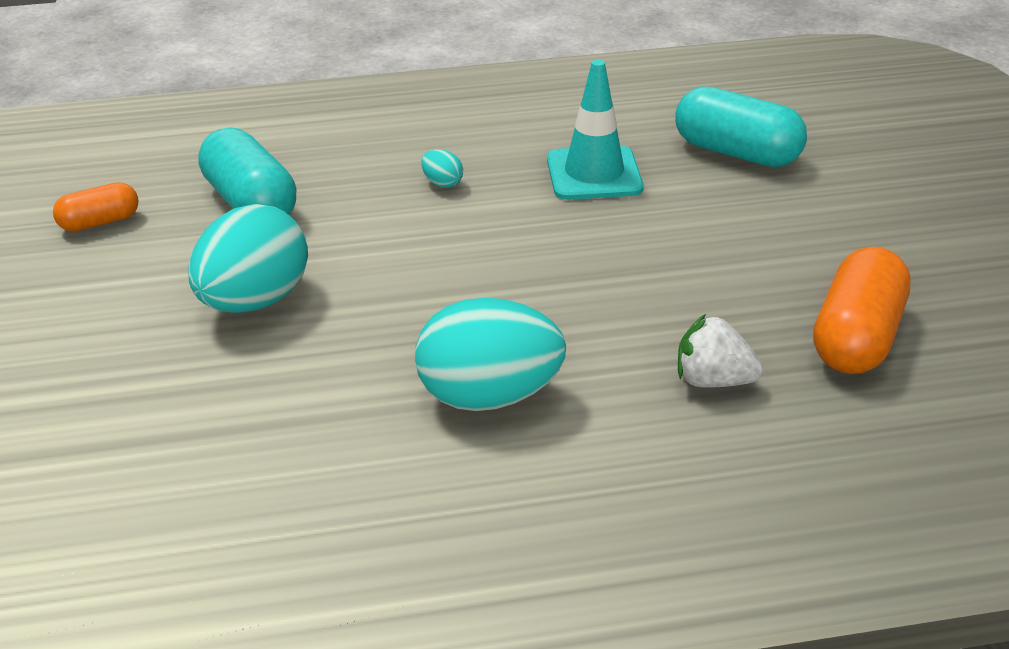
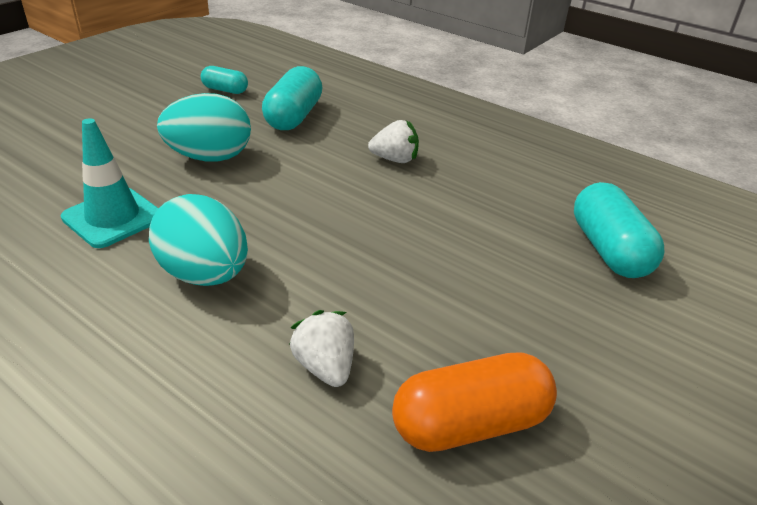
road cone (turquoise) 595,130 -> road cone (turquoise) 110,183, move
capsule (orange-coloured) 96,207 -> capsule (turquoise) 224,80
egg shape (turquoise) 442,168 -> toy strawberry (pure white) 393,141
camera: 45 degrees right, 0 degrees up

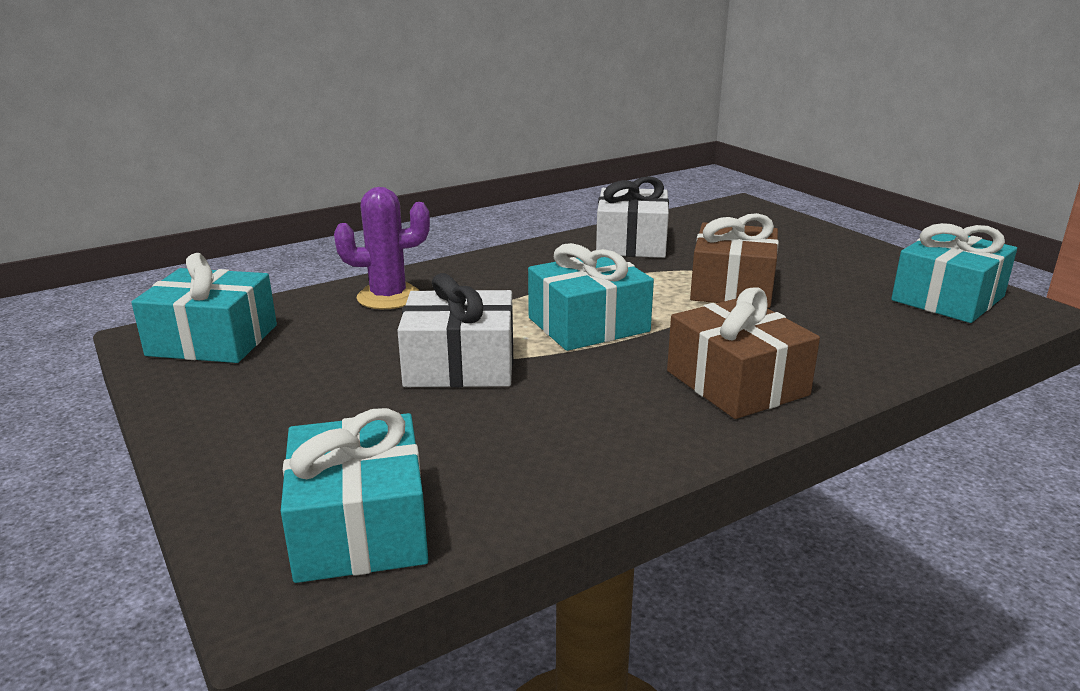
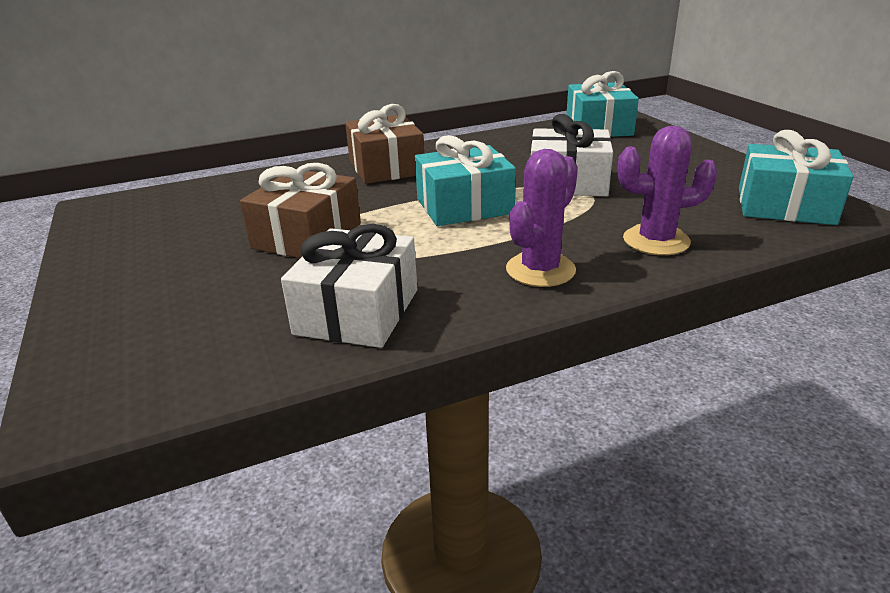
none -> prickly plant (violet) 542,218
wrapped gift (turquoise) 954,273 -> none
camera: 170 degrees left, 5 degrees up

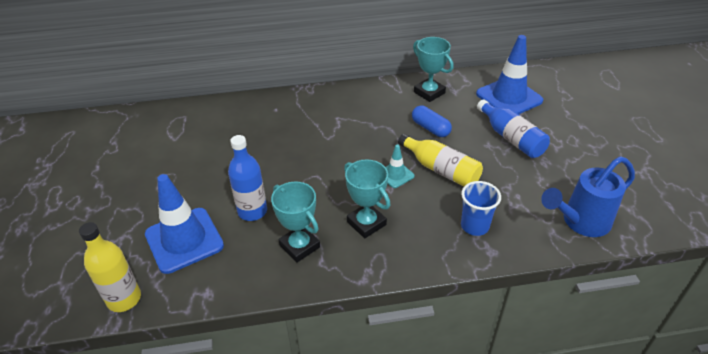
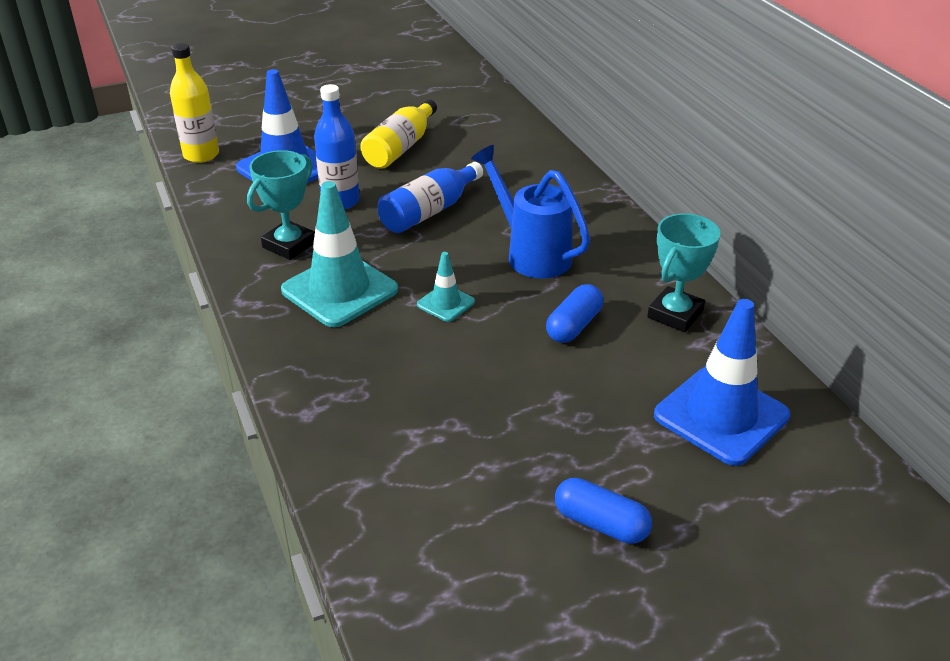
award cup (turquoise) 367,198 -> road cone (turquoise) 339,254
flask (golden) 440,160 -> flask (golden) 398,134, move
flask (cobalt) 513,128 -> flask (cobalt) 430,197, move
watering can (cobalt) 588,196 -> watering can (cobalt) 530,212, move
none -> capsule (cobalt) 603,511
cup (cobalt) 481,208 -> none
camera: 75 degrees right, 5 degrees down

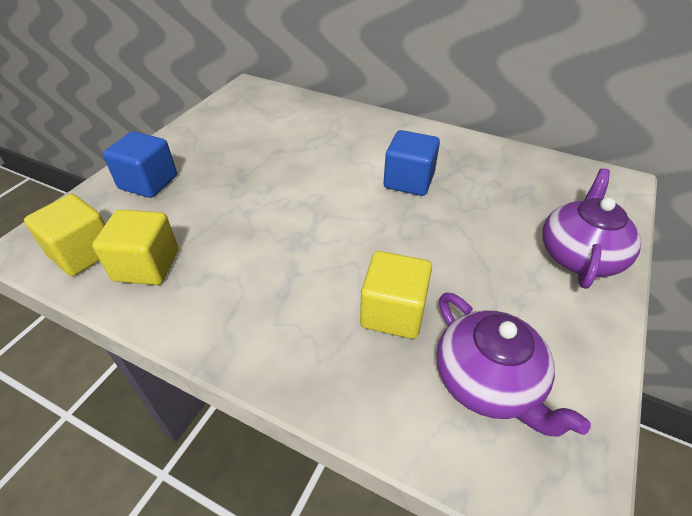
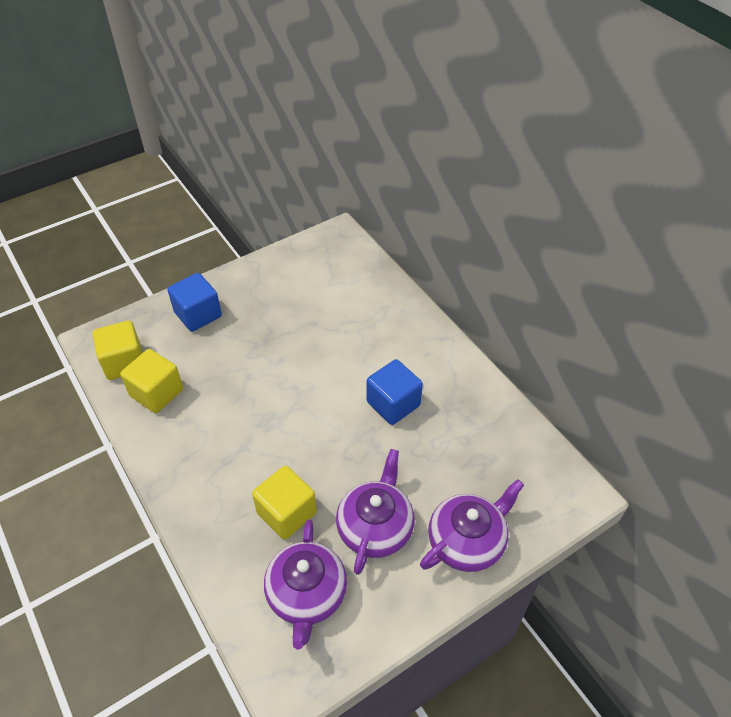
none -> china teapot (violet) 375,512
camera: 30 degrees right, 5 degrees up

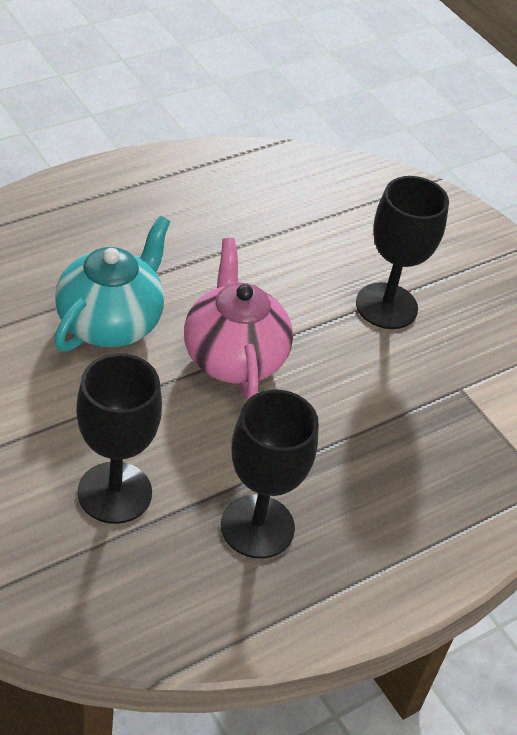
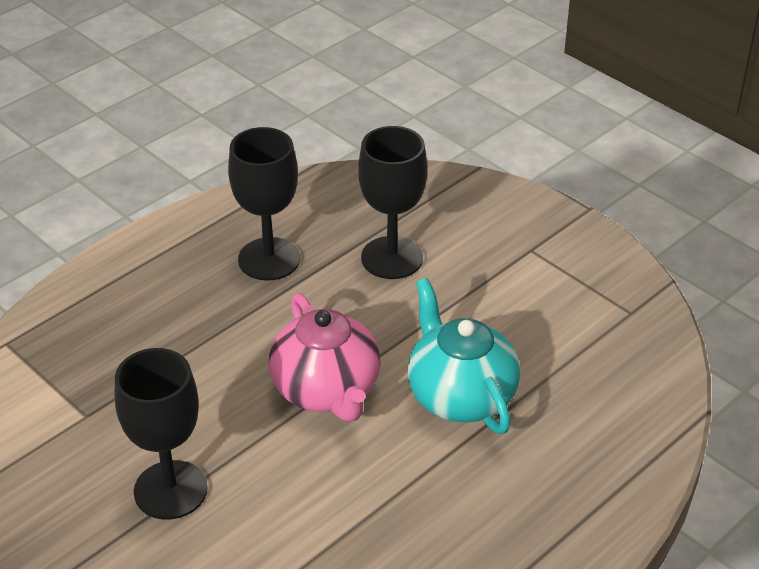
china teapot (turquoise) 112,284 -> china teapot (turquoise) 463,356, 135 degrees clockwise
camera: 175 degrees right, 5 degrees down

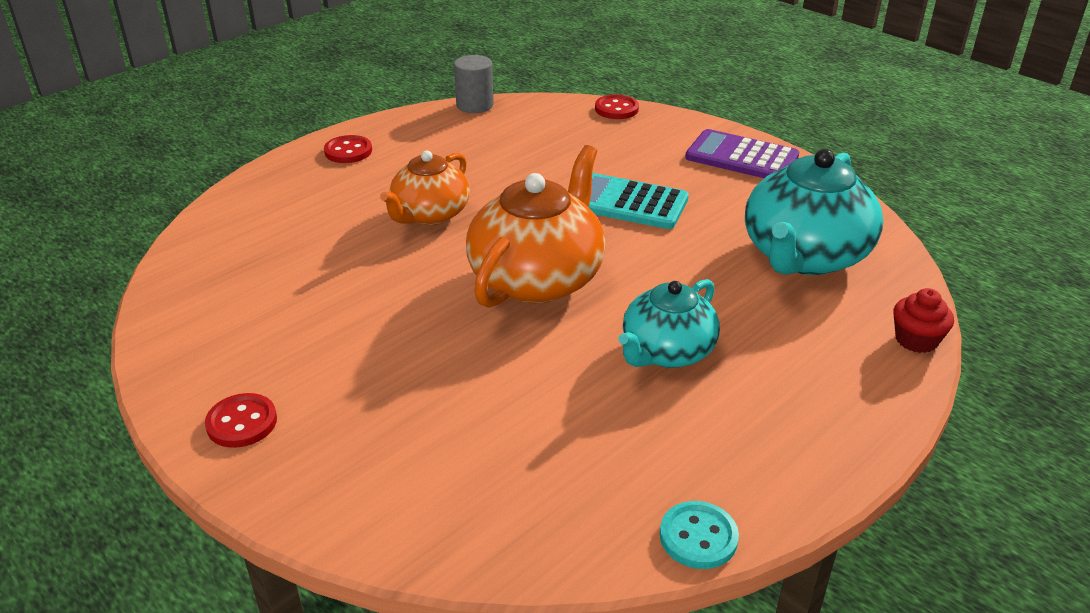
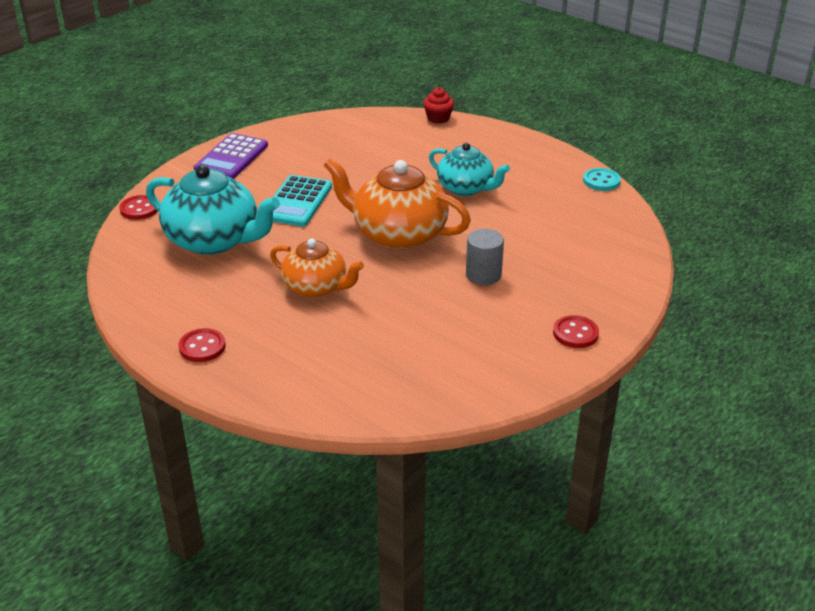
china teapot (turquoise) 814,212 -> china teapot (turquoise) 213,210, move
cylinder shape (grey) 474,84 -> cylinder shape (grey) 485,257, move
camera: 95 degrees left, 0 degrees up

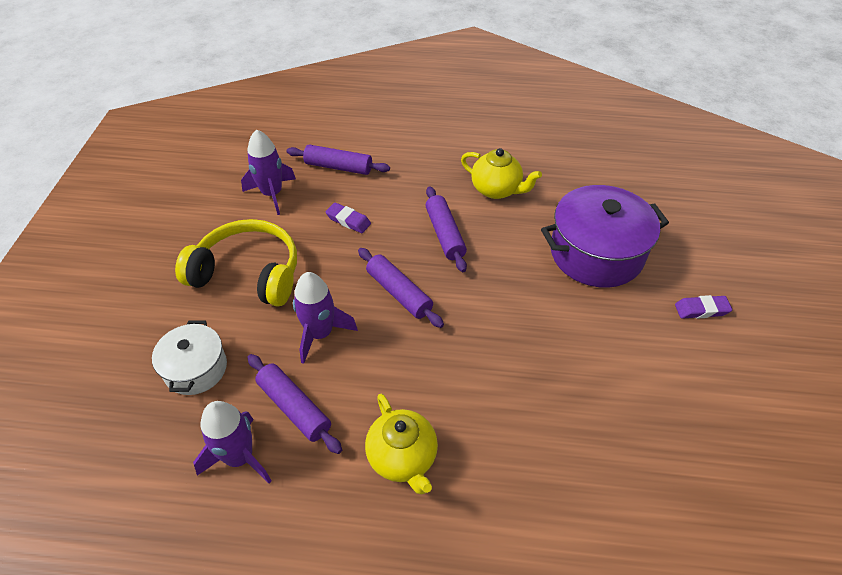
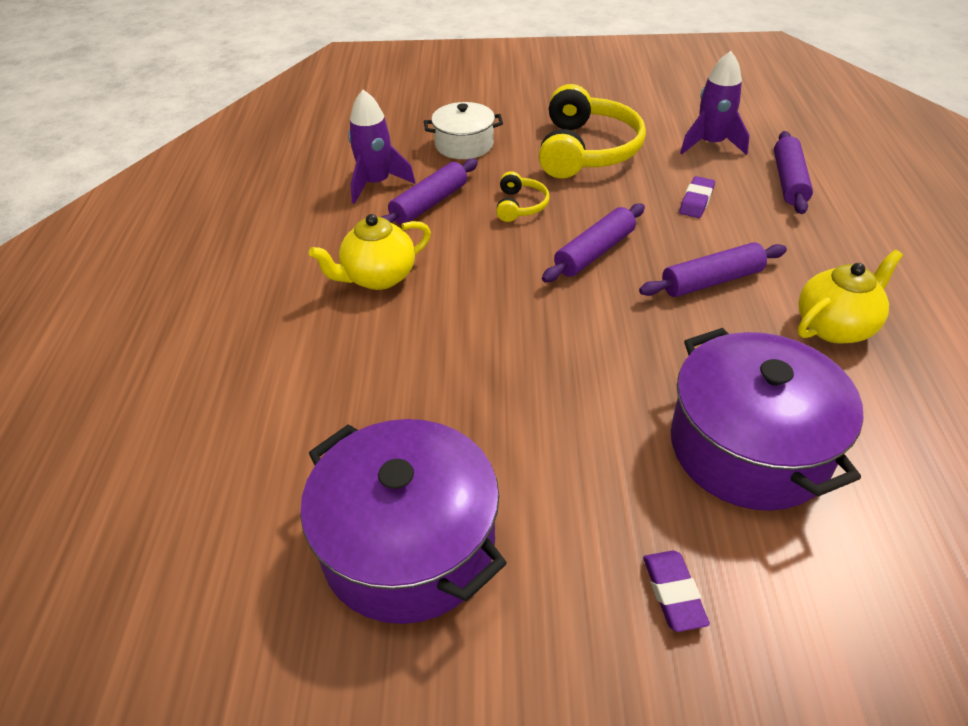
none -> stockpot (violet) 403,521
spaceship (violet) 325,318 -> over-ear headphones (golden) 523,196
china teapot (golden) 501,173 -> china teapot (golden) 850,297, 150 degrees counterclockwise
camera: 85 degrees right, 5 degrees down

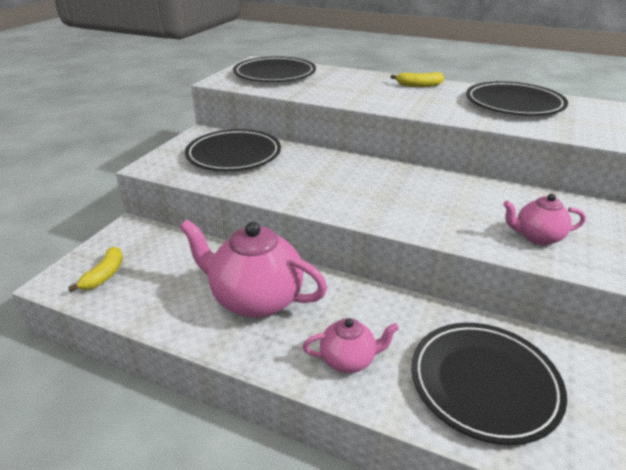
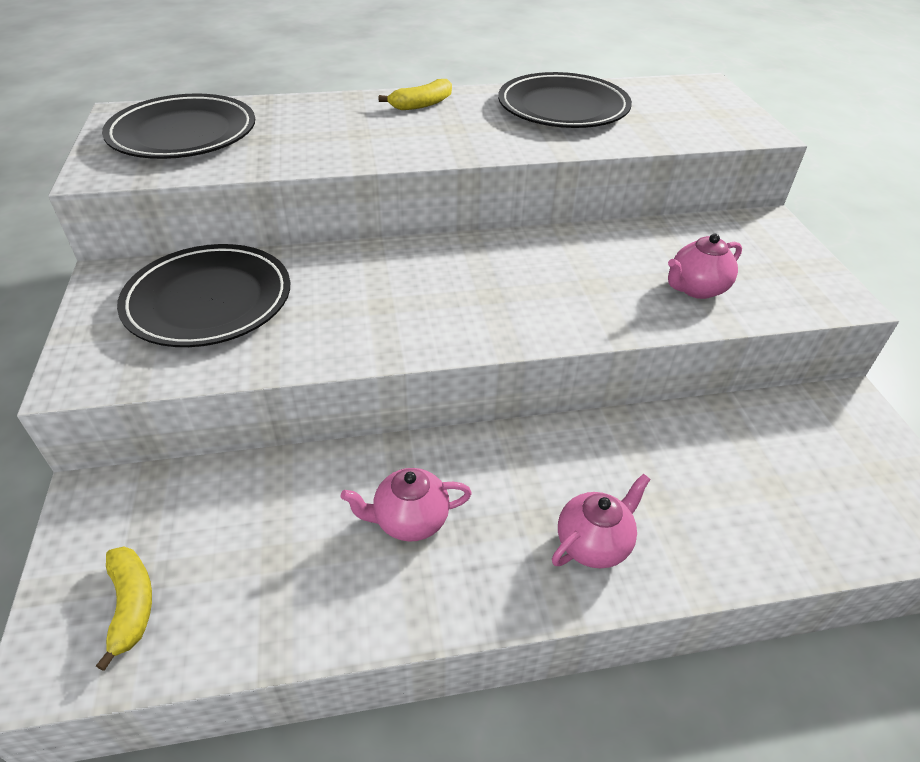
china teapot (rose-pink) 253,268 -> china teapot (rose-pink) 406,505, x0.53
plate (ebony) 489,384 -> none
camera: 35 degrees left, 10 degrees up

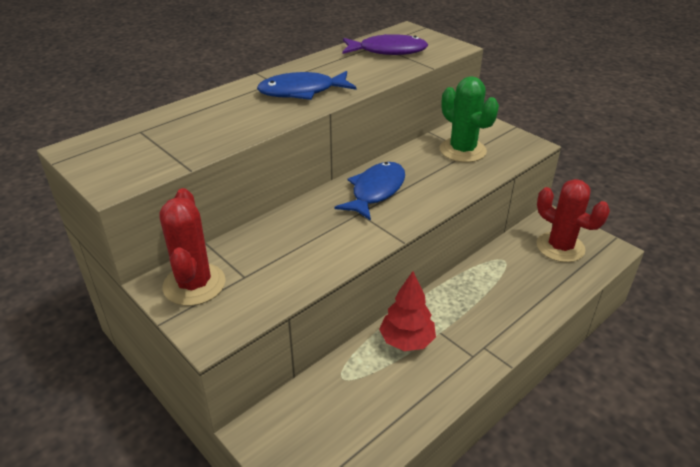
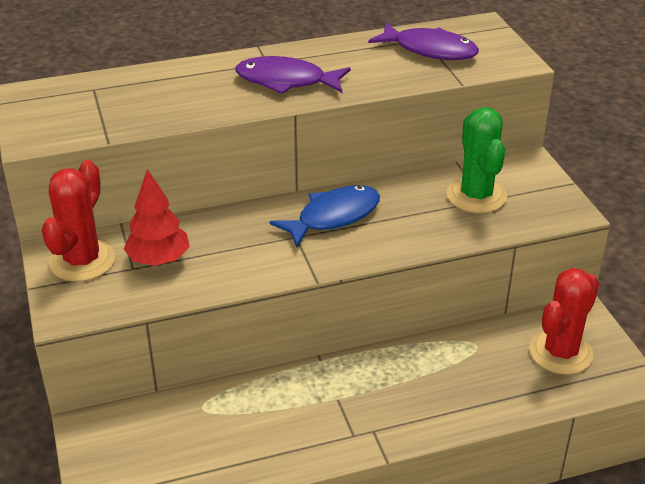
fir tree (red) 407,311 -> fir tree (red) 157,217, move
fish figure (cobalt) 306,85 -> fish figure (violet) 293,75
prickly plant (red) 573,220 -> prickly plant (red) 564,321, 60 degrees clockwise
camera: 25 degrees right, 0 degrees up

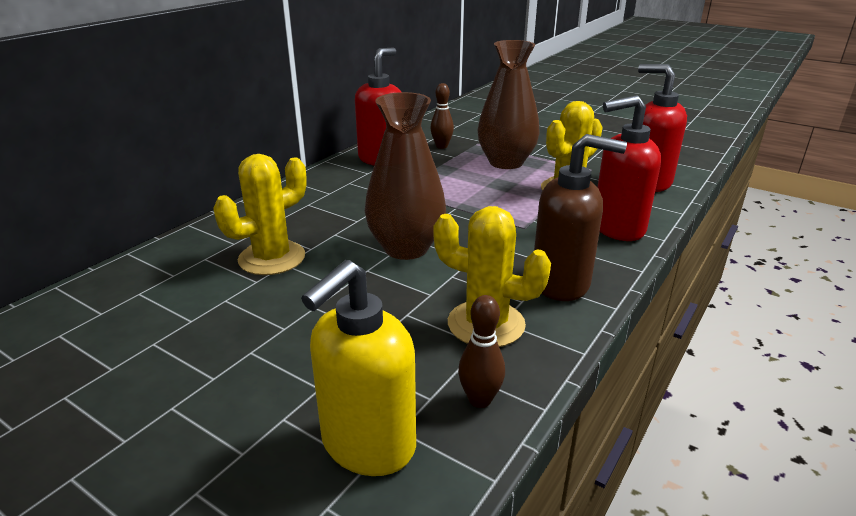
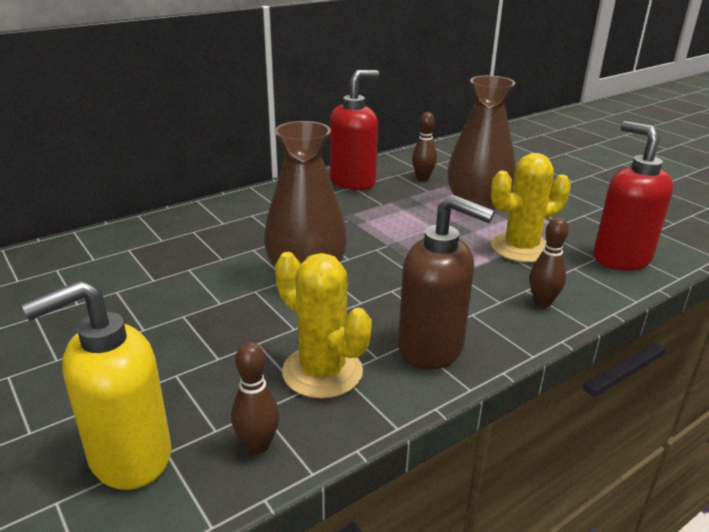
pump bottle (red) 629,168 -> tenpin (russet) 548,262
prickly plant (golden) 260,214 -> none
camera: 20 degrees right, 0 degrees up

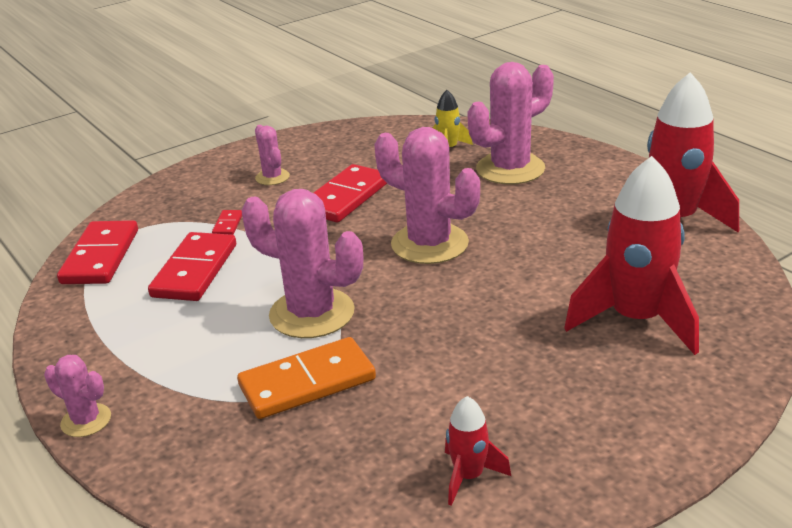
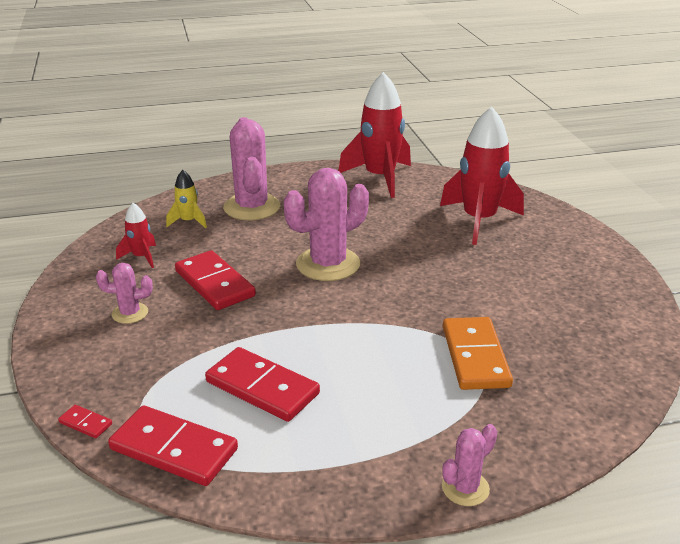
domino piece (red) 227,222 -> domino piece (red) 85,421, move
spaceship (red) 478,451 -> spaceship (red) 136,235, move
prickly plant (rose-pink) 302,263 -> none
camera: 70 degrees left, 0 degrees up

